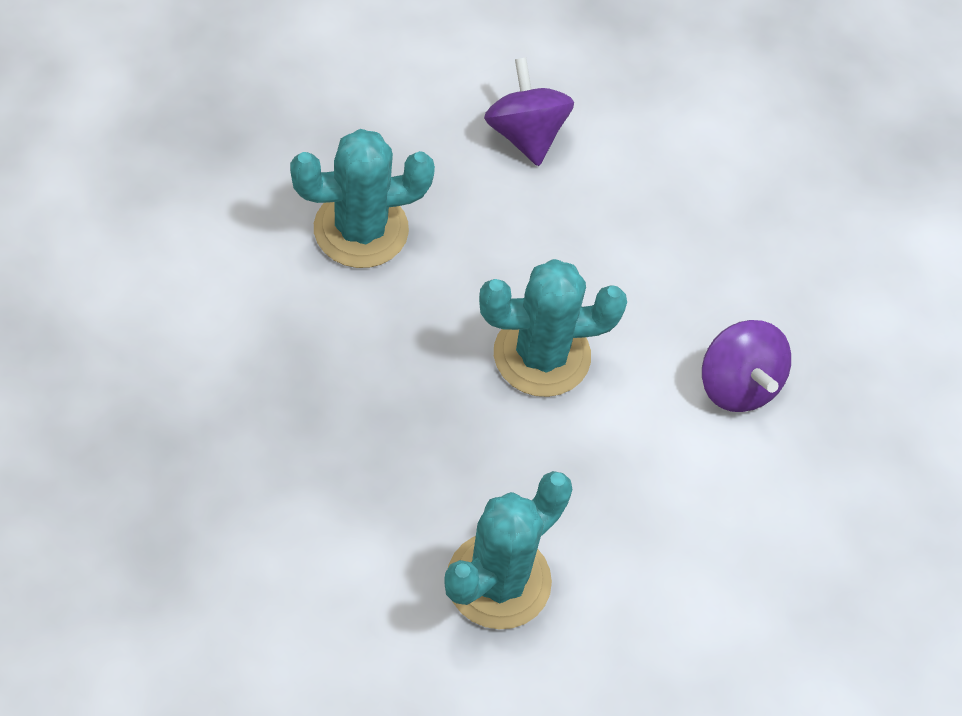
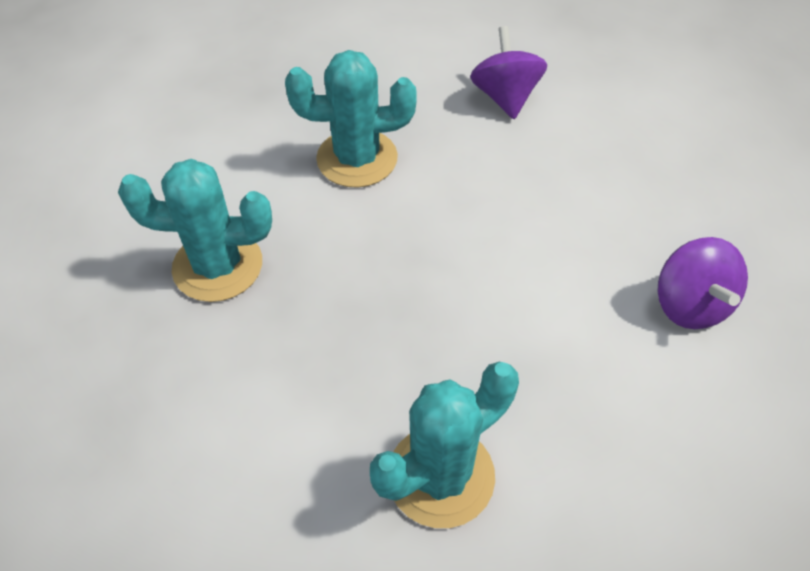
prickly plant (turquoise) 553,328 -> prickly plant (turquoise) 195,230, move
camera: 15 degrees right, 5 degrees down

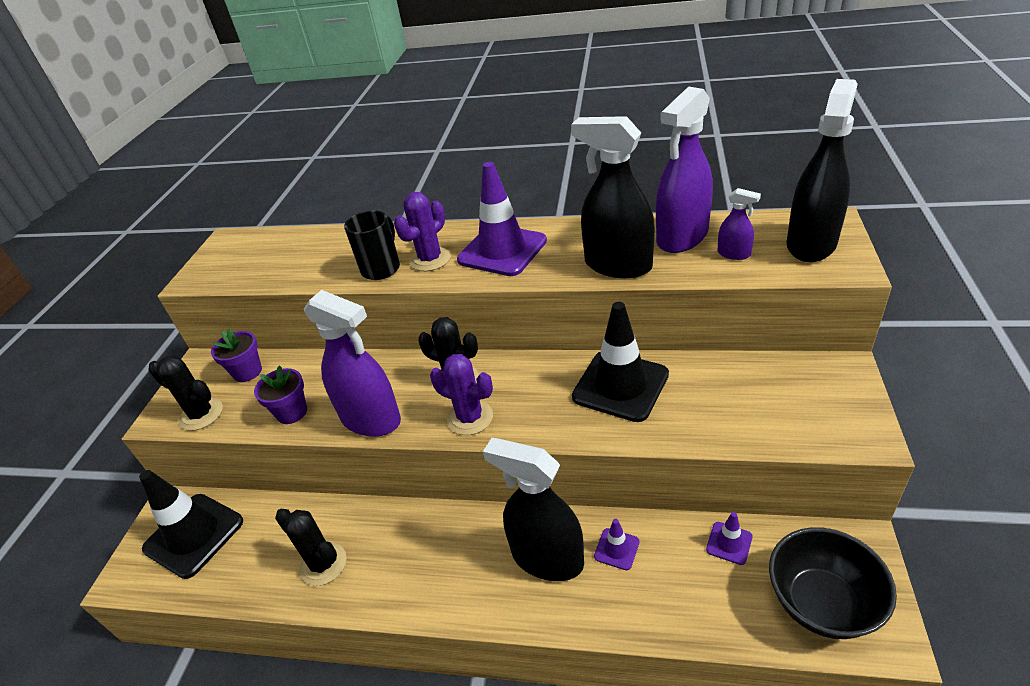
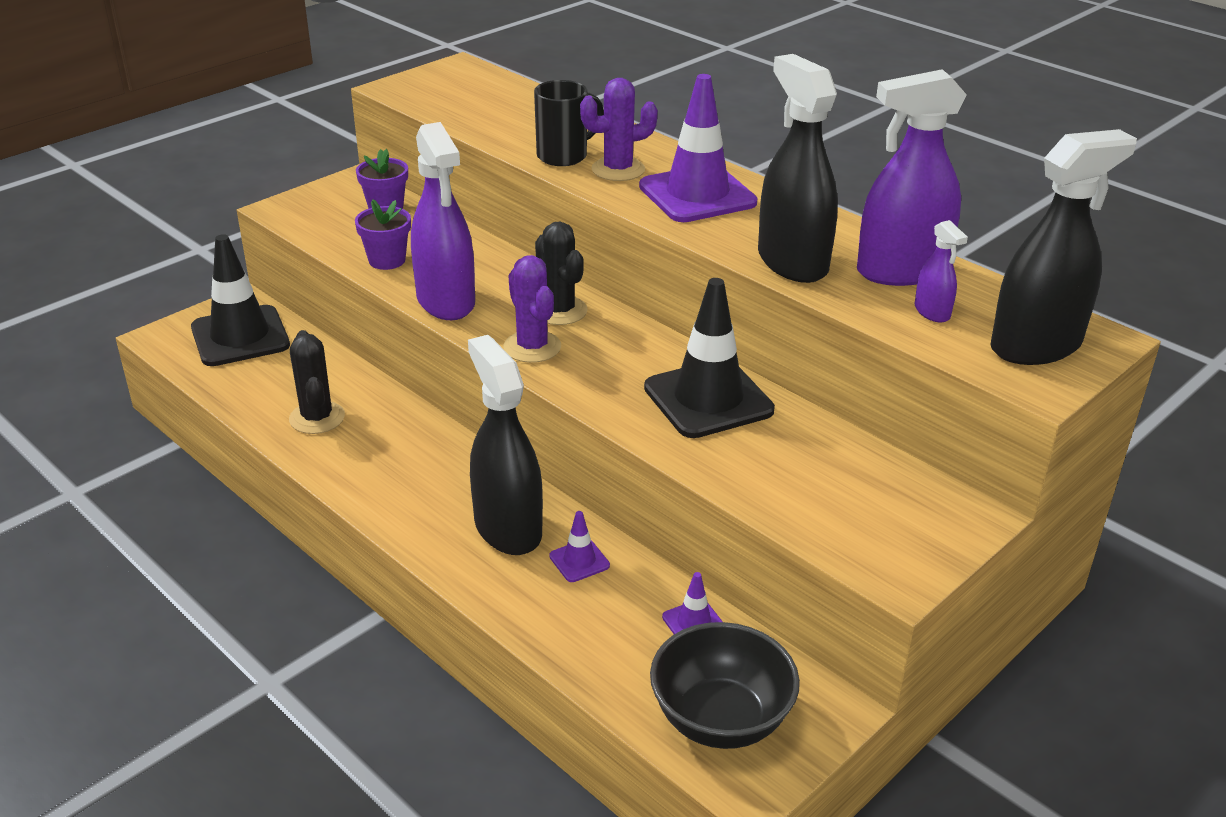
prickly plant (ebony) 185,393 -> none
camera: 30 degrees right, 5 degrees down

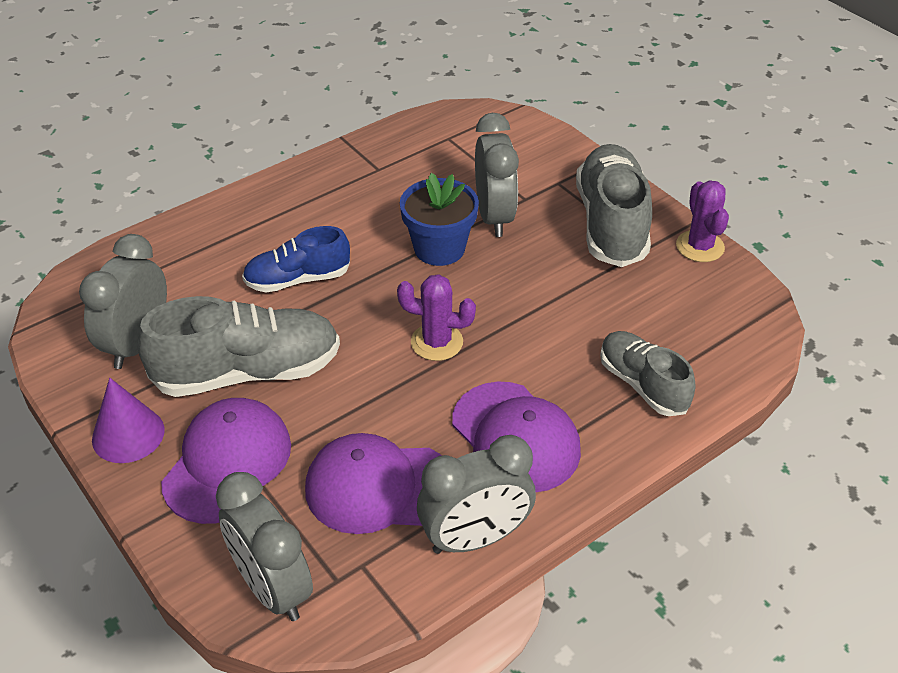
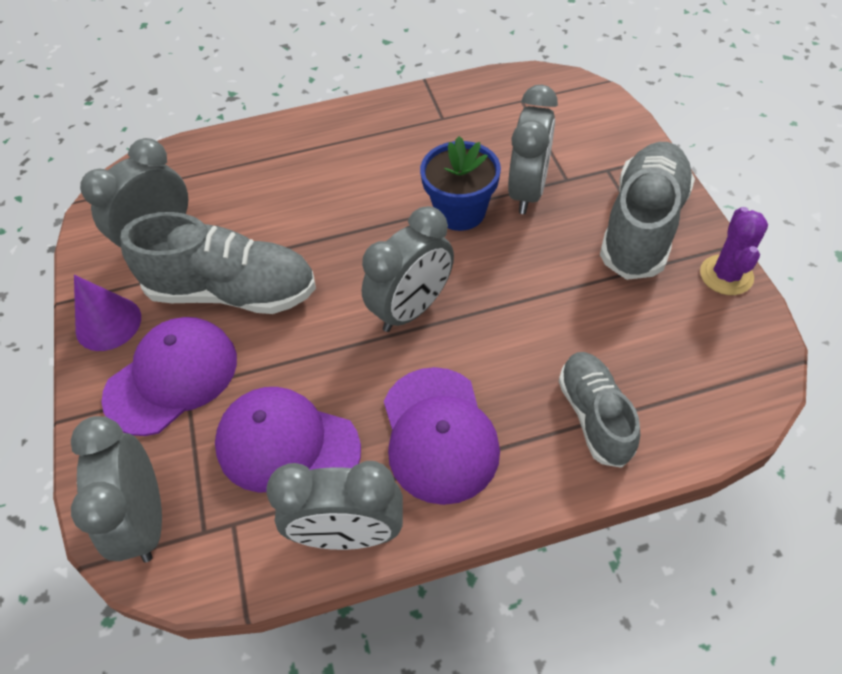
prickly plant (violet) 436,317 -> clock (grey) 408,269
shoe (cobalt) 296,259 -> none
camera: 25 degrees right, 10 degrees up

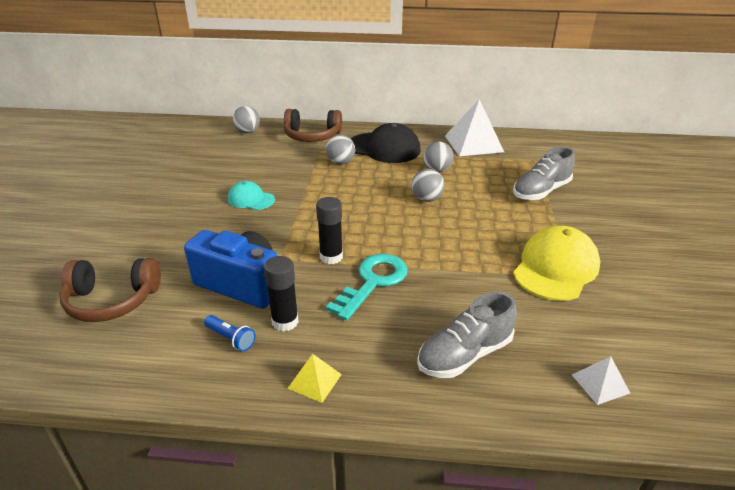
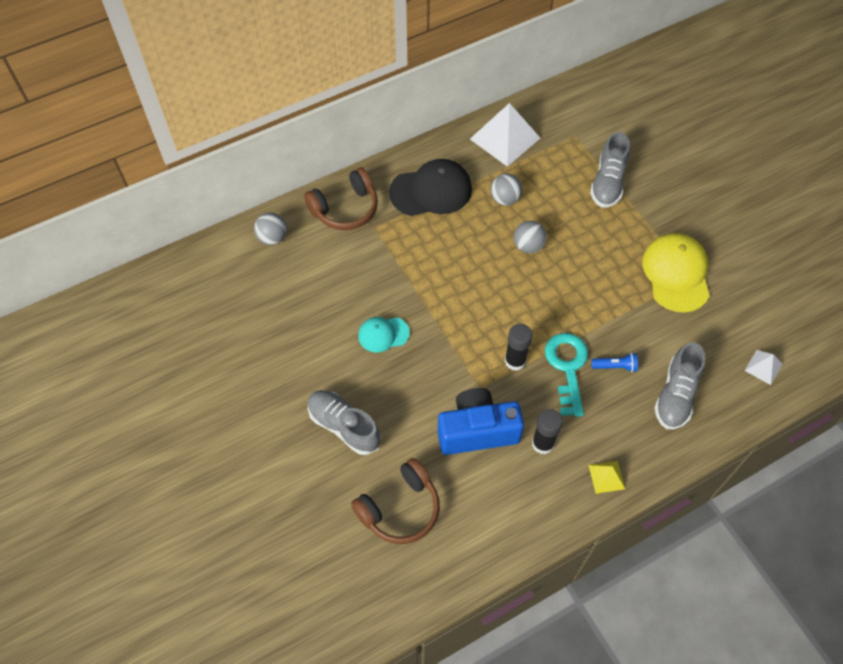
none -> shoe (grey) 344,422
torch (cobalt) 230,333 -> torch (cobalt) 614,362, move
sphere (grey) 340,150 -> none
camera: 35 degrees left, 25 degrees up

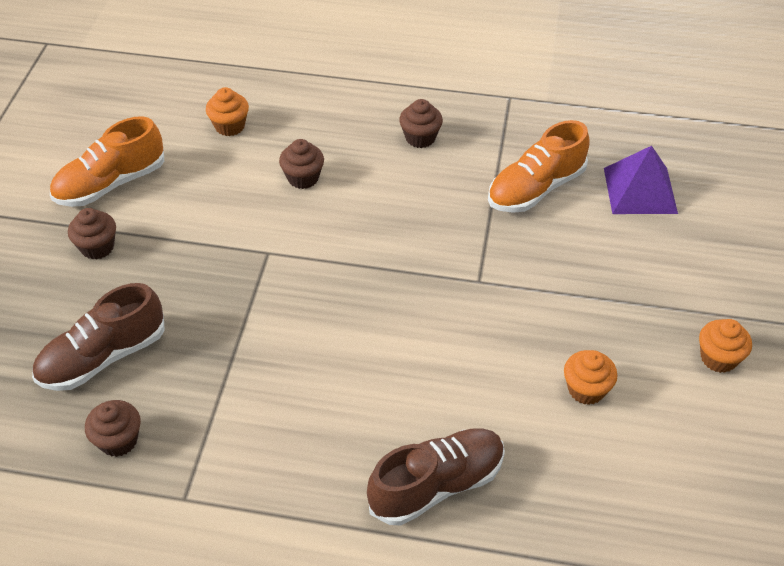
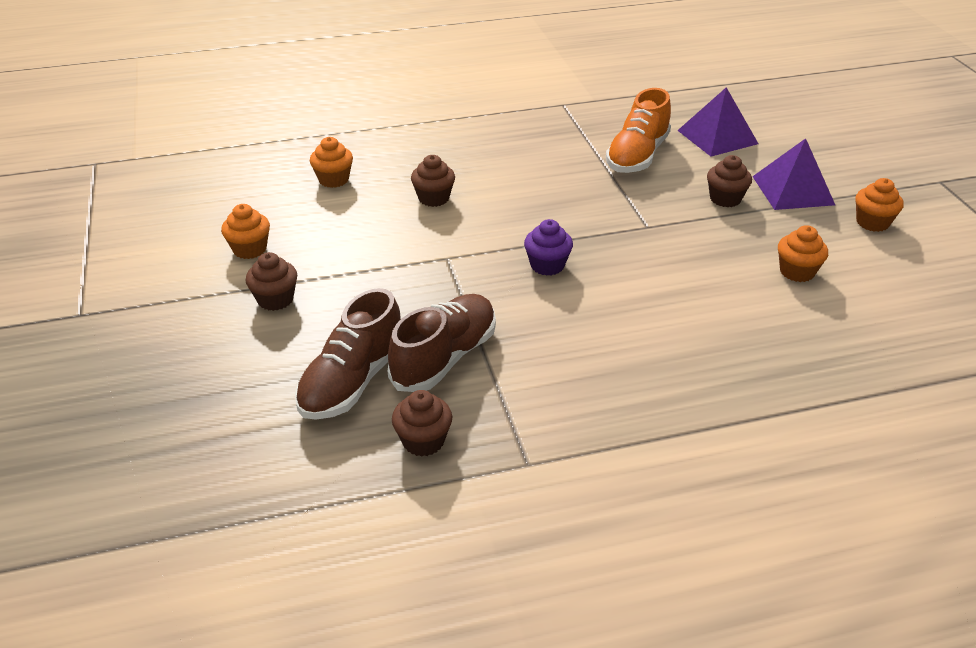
shoe (orange-coloured) 107,161 -> fairy cake (orange-coloured) 245,231
shoe (russet) 436,477 -> shoe (russet) 442,343, move
none -> fairy cake (violet) 548,247
fairy cake (russet) 421,123 -> fairy cake (russet) 729,181, move
none -> solid pyramid (violet) 793,174
camera: 25 degrees left, 10 degrees down

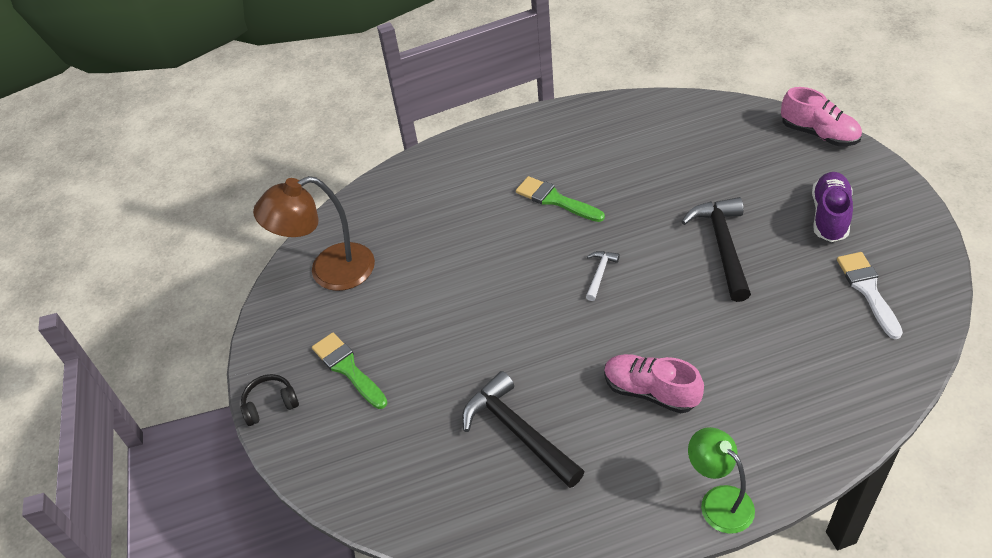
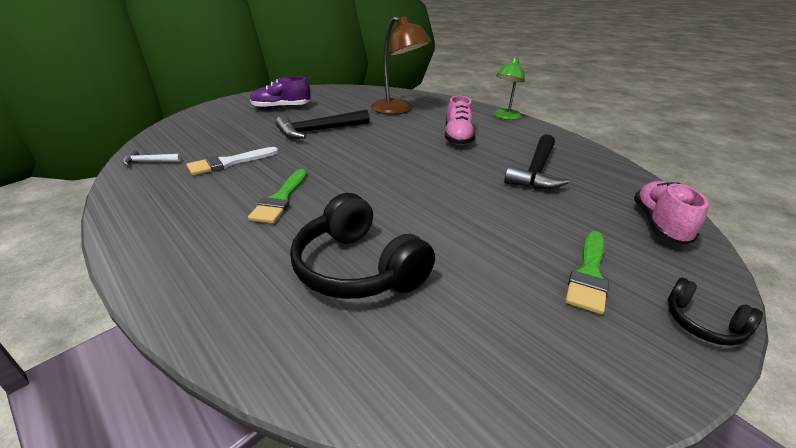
carpenter's hammer (pure white) 603,276 -> carpenter's hammer (pure white) 152,158, move
paint brush (pure white) 870,295 -> paint brush (pure white) 232,161, move
none -> over-ear headphones (ebony) 362,246
desk lamp (russet) 314,233 -> desk lamp (russet) 401,65, move
shoe (rose-pink) 821,116 -> shoe (rose-pink) 671,213, move
camera: 120 degrees left, 15 degrees down

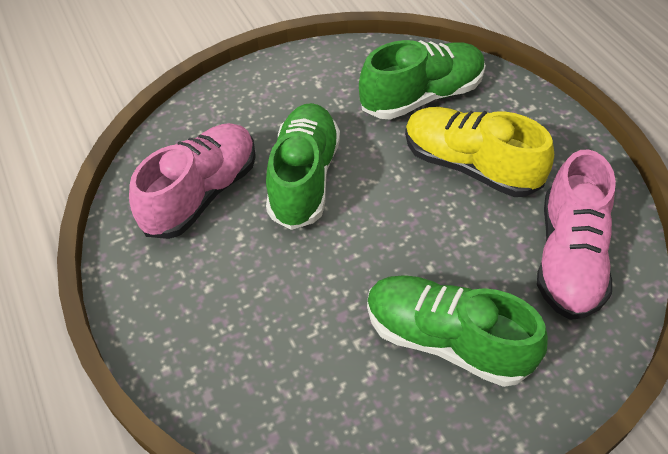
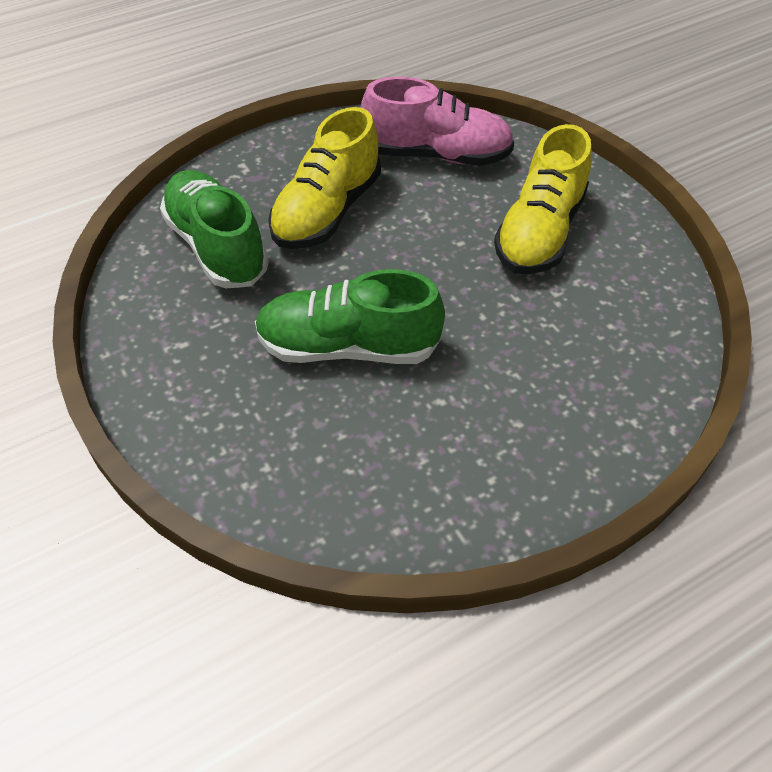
shoe (emerald) 457,331 -> shoe (golden) 543,199
shoe (rose-pink) 192,181 -> none
camera: 95 degrees left, 0 degrees up

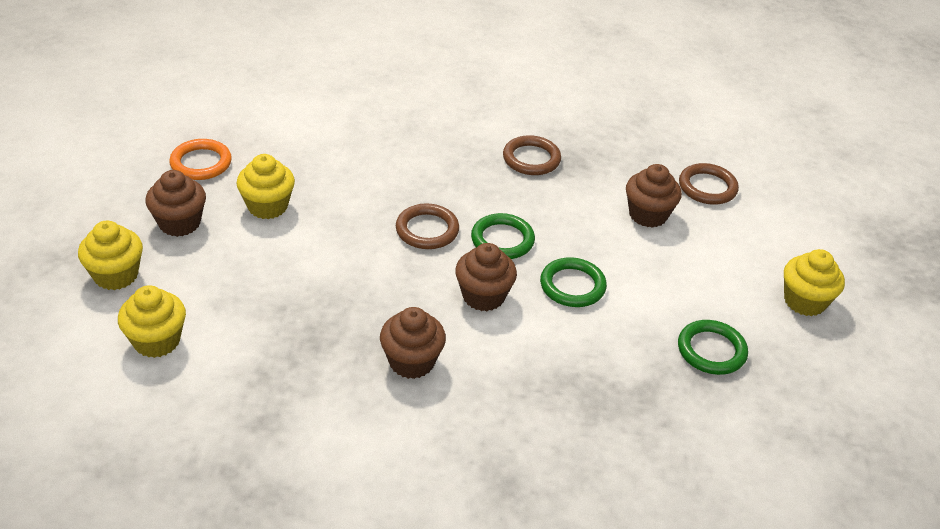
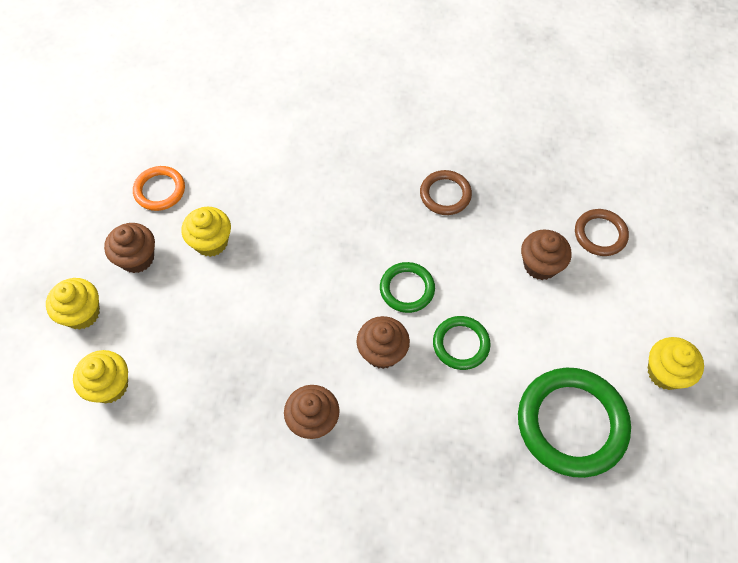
torus (emerald) 713,347 -> torus (emerald) 574,423, x1.85
torus (russet) 427,226 -> none
camera: 10 degrees right, 20 degrees up

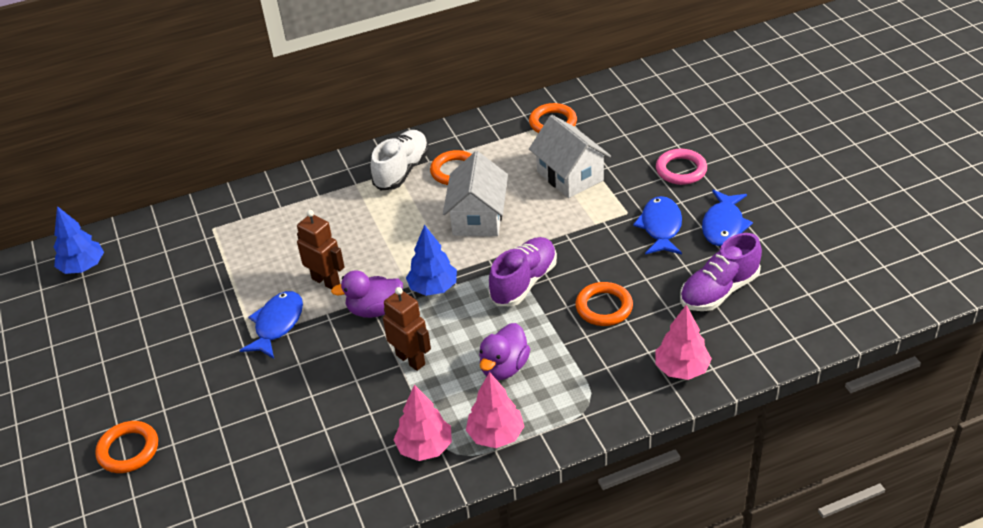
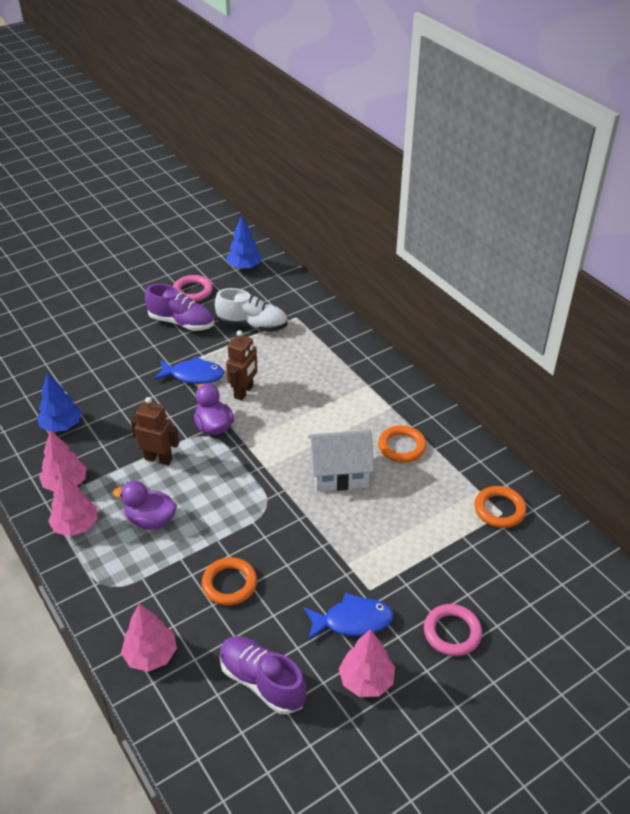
fir tree (cobalt) 431,260 -> fir tree (cobalt) 59,402, move
toy robot (russet) 407,329 -> toy robot (russet) 155,431, 105 degrees counterclockwise
shoe (violet) 523,272 -> shoe (violet) 179,307, move
none -> torus (rose-pink) 193,288
shoe (pure white) 400,160 -> shoe (pure white) 251,310, move
fish figure (cobalt) 727,218 -> fir tree (rose-pink) 367,663
torus (orange-coloured) 126,447 -> none
cottage (pure white) 570,156 -> none
camera: 75 degrees right, 0 degrees up

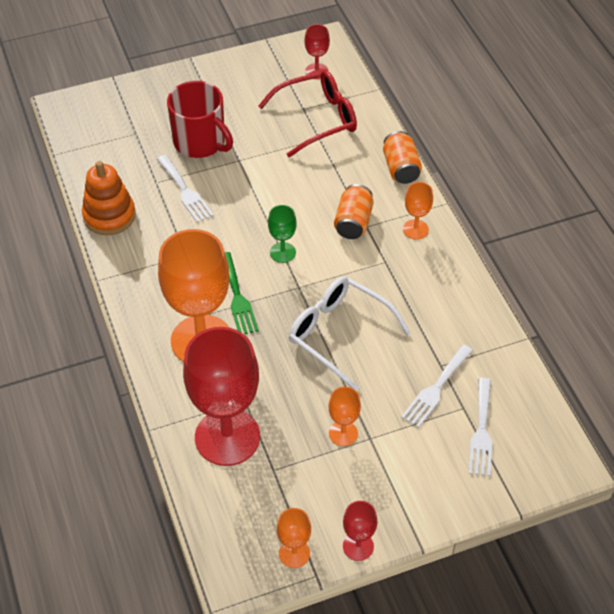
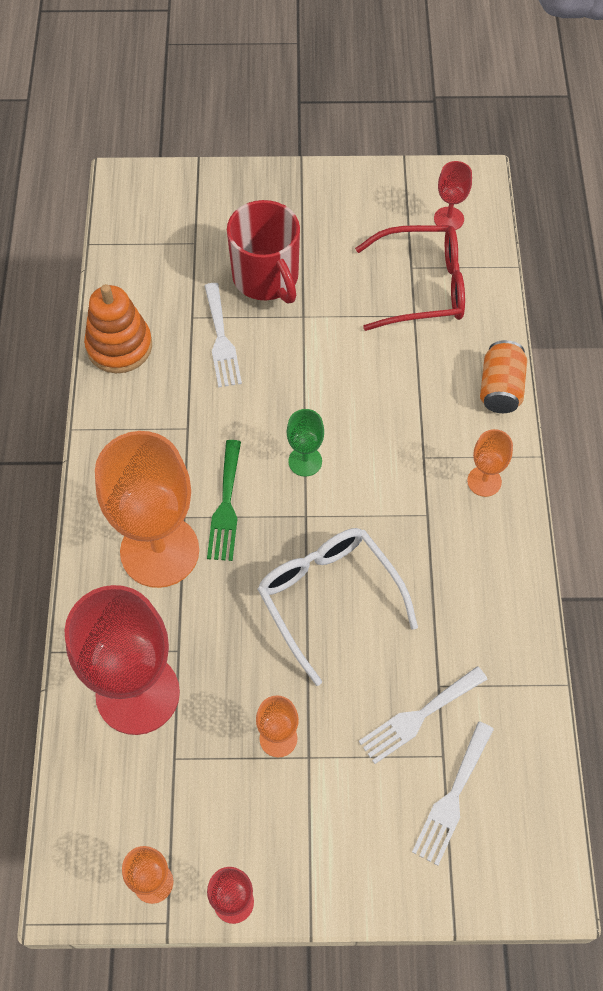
tin (orange-coloured) 354,211 -> none
camera: 20 degrees right, 10 degrees up

